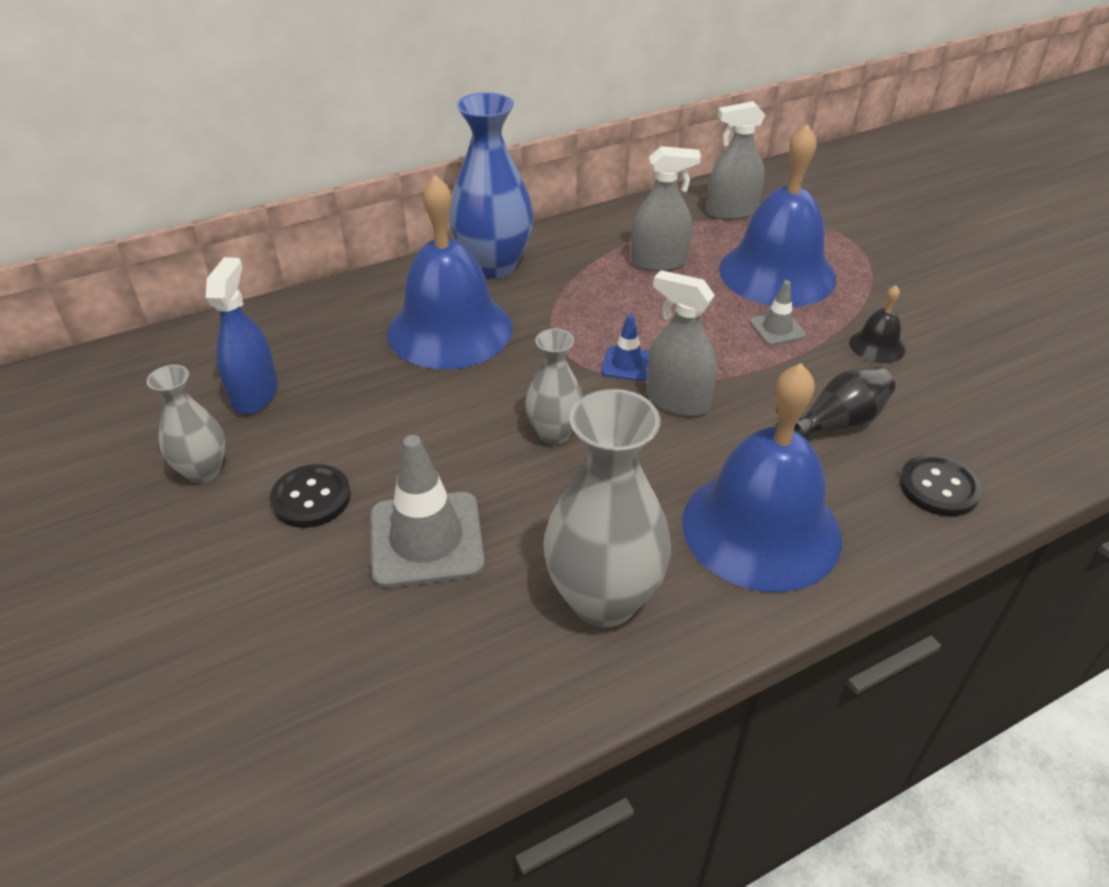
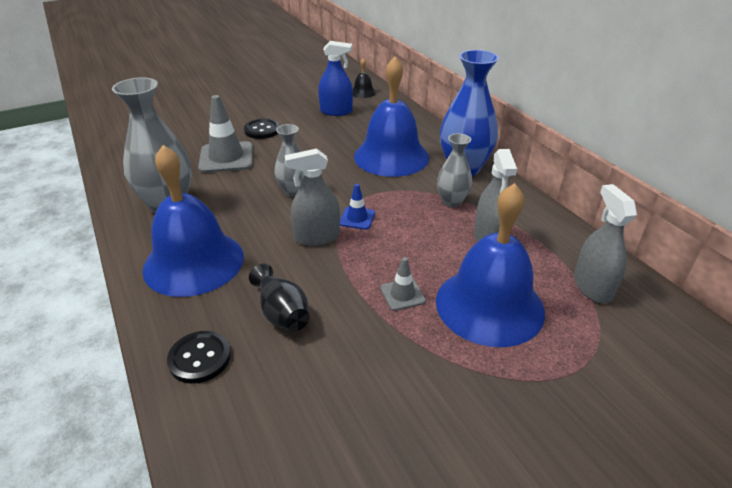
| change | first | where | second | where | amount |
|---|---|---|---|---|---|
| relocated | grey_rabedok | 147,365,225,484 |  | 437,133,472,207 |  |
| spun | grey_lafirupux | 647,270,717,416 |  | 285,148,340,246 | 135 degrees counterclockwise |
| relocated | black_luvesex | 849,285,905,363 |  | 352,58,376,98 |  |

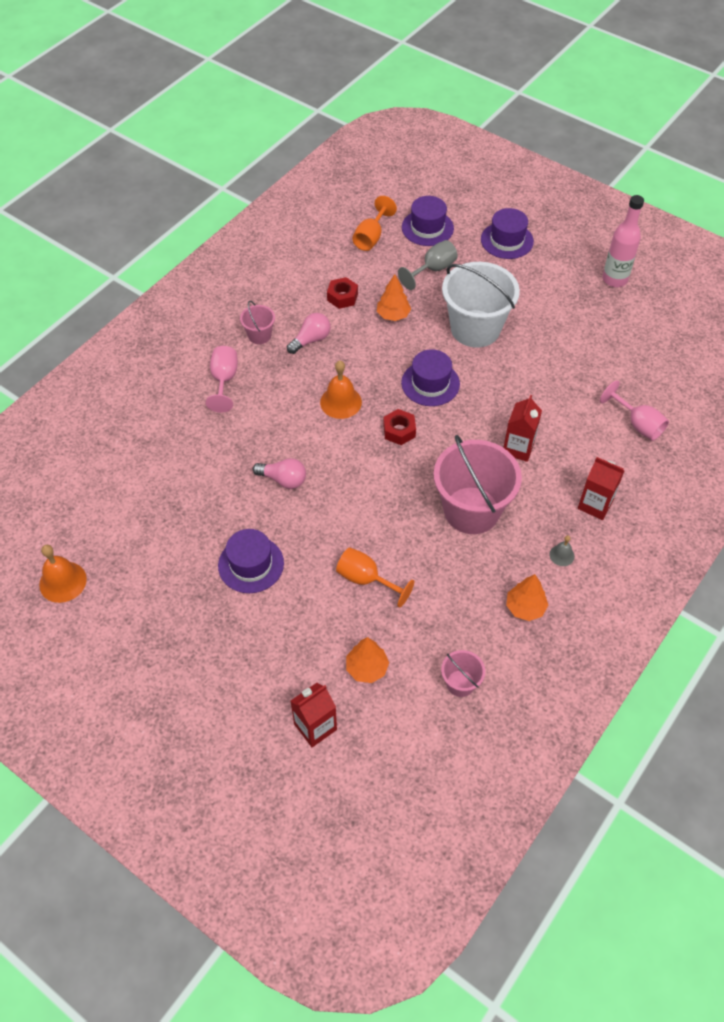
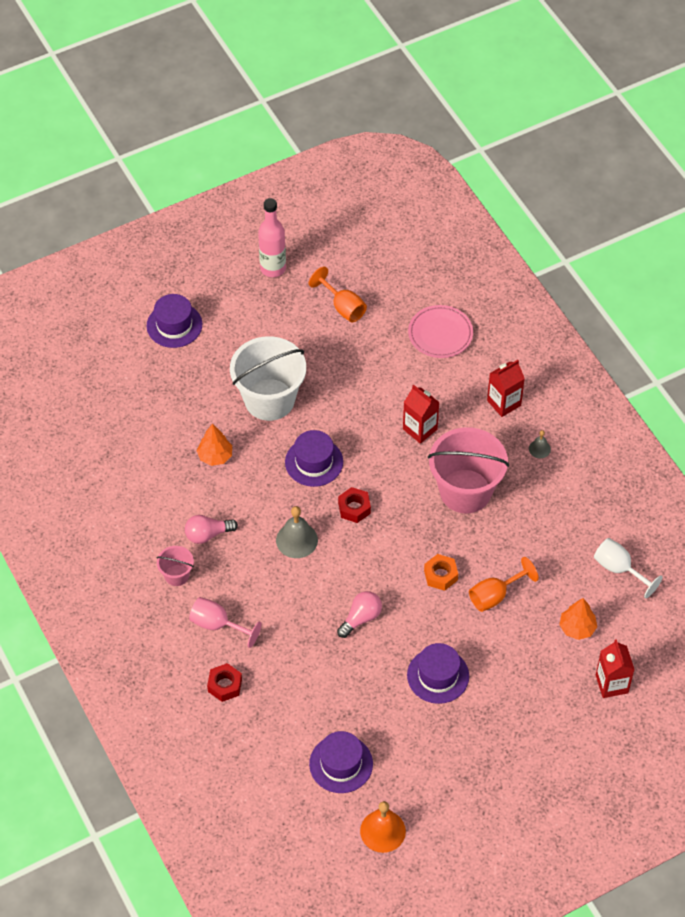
| change | first | where | second | where | amount |
|---|---|---|---|---|---|
| spun | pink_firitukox | 287,313,331,354 |  | 185,515,238,544 | 90 degrees counterclockwise |
| colour | orange_luvesex | 320,361,362,419 | grey_luvesex | 276,506,318,558 |  |
| relocated | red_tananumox | 327,277,358,309 |  | 207,663,242,702 |  |
| relocated | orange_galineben | 352,196,397,251 |  | 309,267,367,322 |  |
| missing | grey_galineben | 398,240,458,290 |  |  |  |
| relocated | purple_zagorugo | 402,196,454,246 |  | 309,731,373,793 |  |
| exchanged | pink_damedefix | 441,650,485,697 | white_galineben | 594,538,663,598 |  |
| missing | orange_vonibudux | 506,574,548,621 |  |  |  |
| exchanged | pink_galineben | 600,380,669,441 | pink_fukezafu | 408,305,473,358 |  |
| appeared |  |  | orange_tananumox | 424,554,458,591 |  |

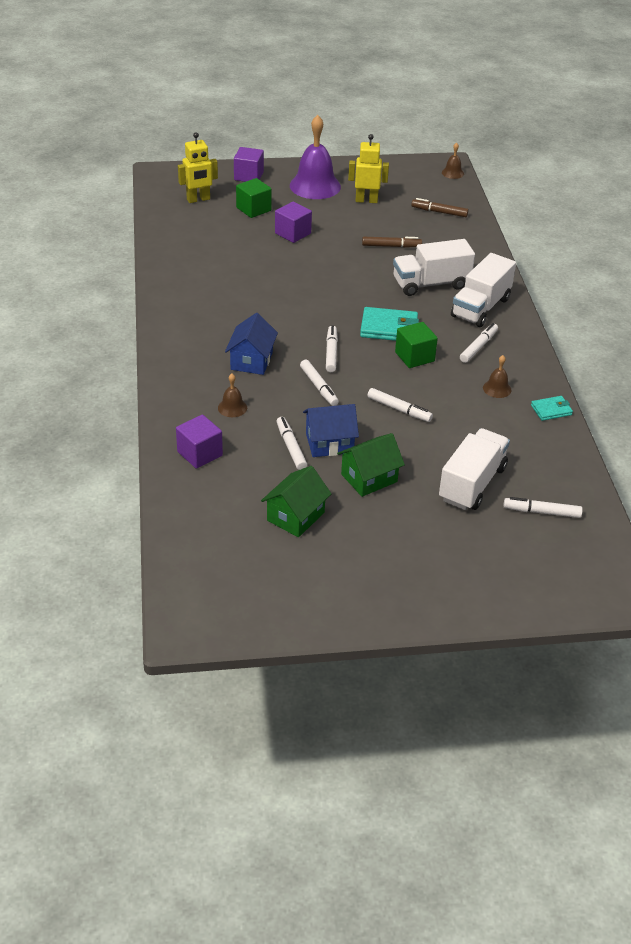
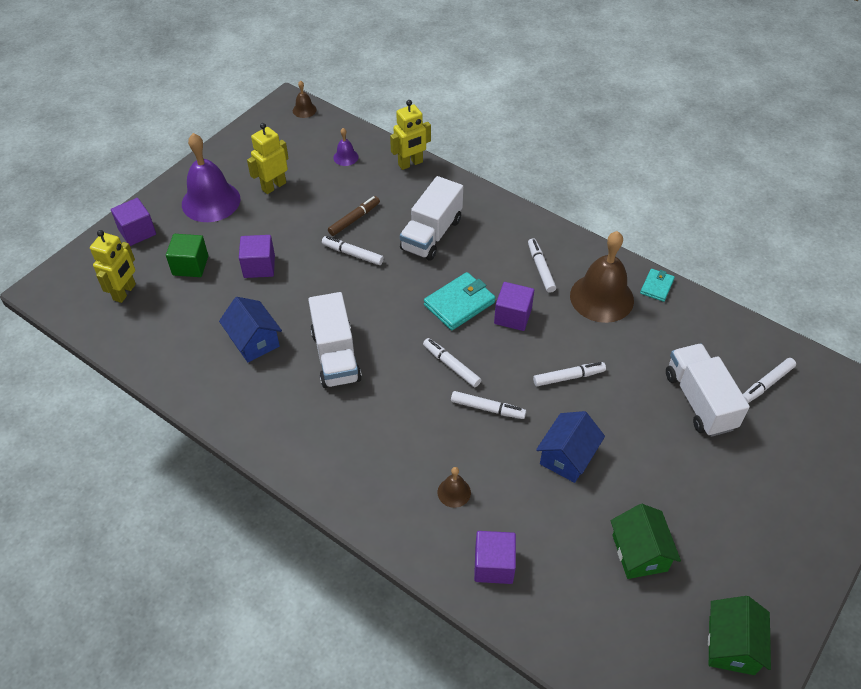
| change | first | where | second | where | amount |
|---|---|---|---|---|---|
| relocated | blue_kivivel | 225,313,278,375 |  | 219,297,282,363 |  |
| relocated | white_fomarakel | 277,417,307,470 |  | 322,236,384,265 |  |
| relocated | green_kivivel | 337,433,405,497 |  | 708,596,771,675 |  |
| colour | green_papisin | 395,322,438,368 | purple_papisin | 494,282,534,331 |  |
| exchanged | brown_fomarakel | 411,198,469,217 | purple_luvesex | 333,128,358,166 |  |
| relocated | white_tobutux | 451,253,516,327 |  | 308,292,362,388 |  |
| size | brown_luvesex | 483,355,512,398 |  | 570,231,634,323 | x2.22 |
| appeared |  |  | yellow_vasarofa | 390,100,431,170 |  |

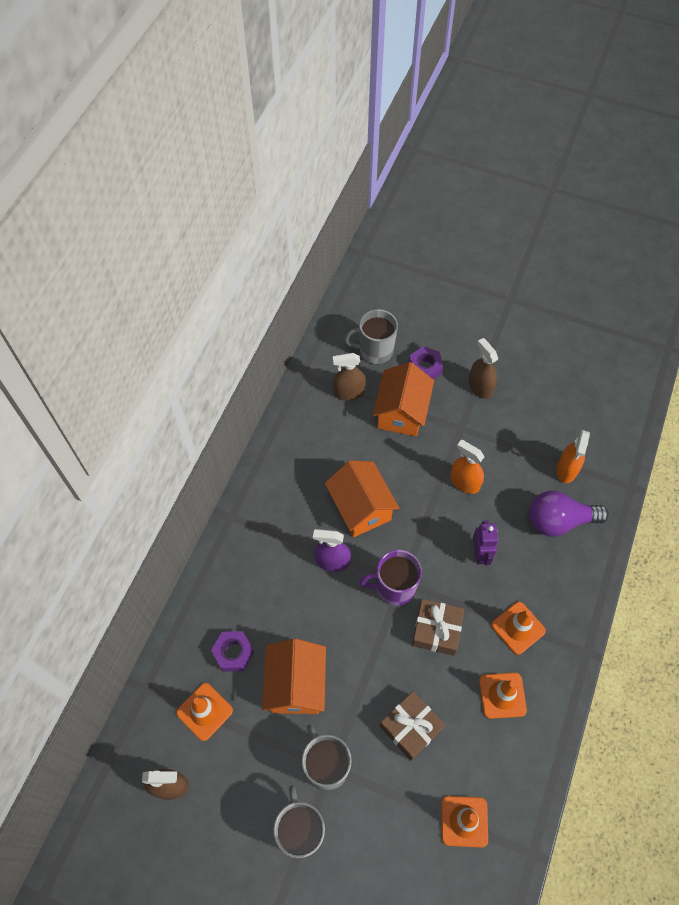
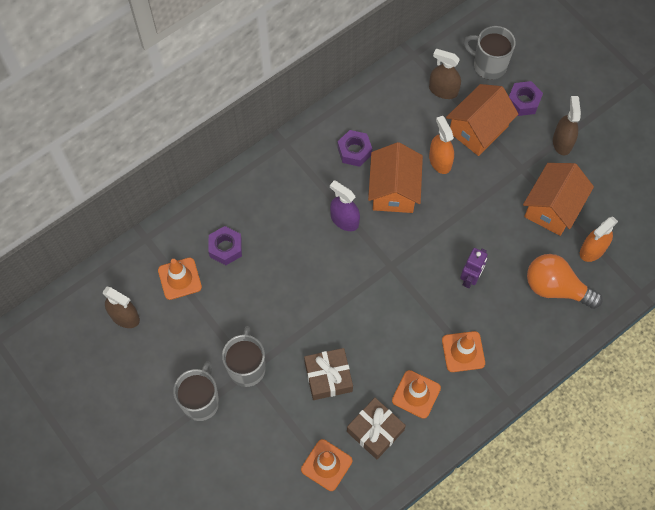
| change | first | where | second | where | amount |
|---|---|---|---|---|---|
| relocated | orange_kivivel | 262,639,326,714 |  | 523,163,594,236 |  |
| missing | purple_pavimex | 359,550,422,606 |  |  |  |
| relocated | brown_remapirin | 412,599,464,656 |  | 347,398,406,459 |  |
| relocated | orange_lafirupux | 450,440,484,494 |  | 429,116,454,174 |  |
| colour | purple_firitukox | 529,491,609,537 | orange_firitukox | 527,254,603,309 |  |
| appeared |  |  | purple_tananumox | 337,130,372,167 |  |

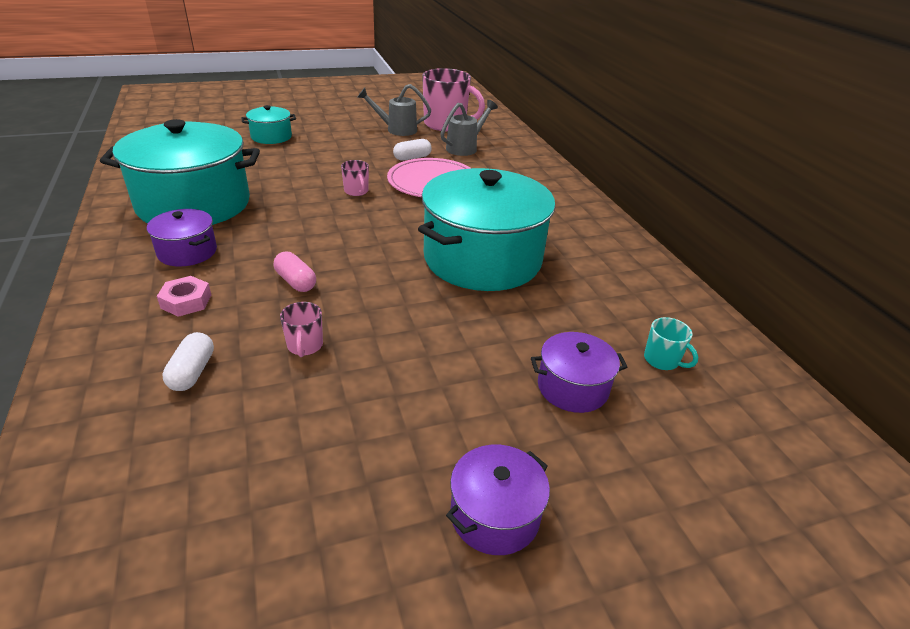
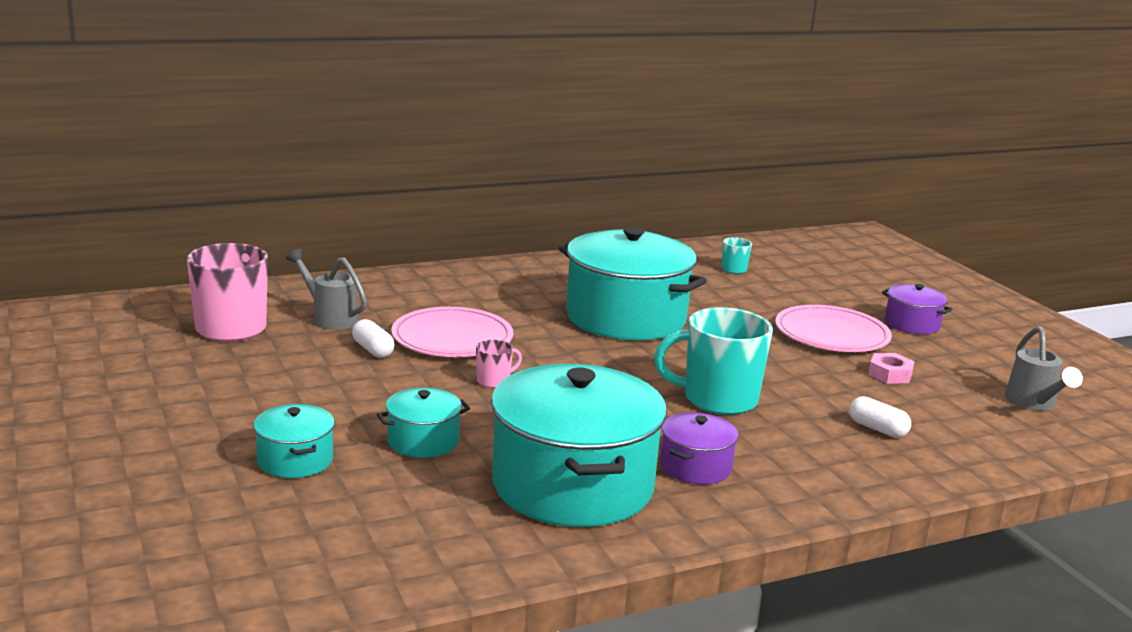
| change | first | where | second | where | amount |
|---|---|---|---|---|---|
| relocated | pink_tananumox | 157,276,211,317 |  | 868,353,914,383 |  |
| spun | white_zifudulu | 163,332,214,391 |  | 849,396,911,438 | 45 degrees clockwise |
| exchanged | pink_zifudulu | 274,252,316,292 | turquoise_pavimex | 654,307,773,415 |  |
| missing | pink_pavimex | 280,302,323,357 |  |  |  |
| relocated | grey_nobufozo | 357,84,431,136 |  | 1005,326,1083,411 |  |
| missing | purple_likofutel | 531,332,627,413 |  |  |  |
| appeared |  |  | turquoise_likofutel | 377,388,470,458 |  |
| appeared |  |  | pink_fukezafu | 775,305,892,352 |  |

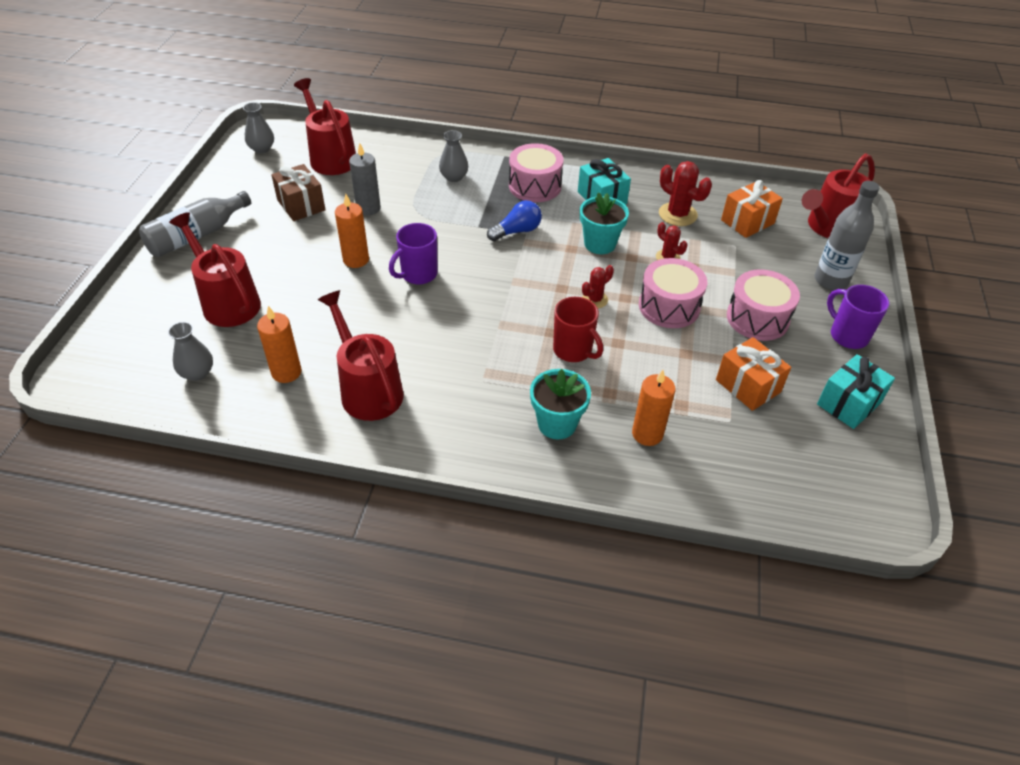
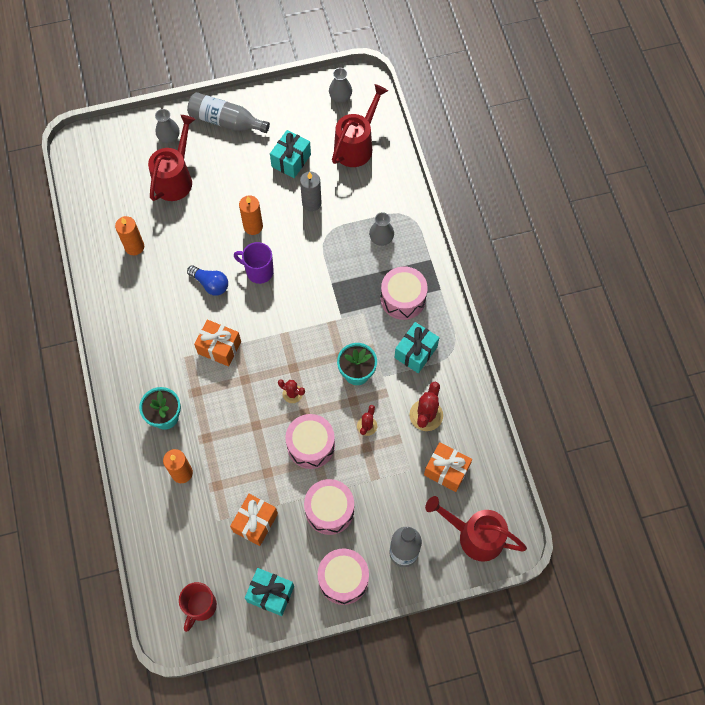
| change | first | where | second | where | amount |
|---|---|---|---|---|---|
| relocated | grey_rabedok | 168,322,213,381 |  | 155,109,180,143 |  |
| colour | brown_remapirin | 271,164,326,221 | turquoise_remapirin | 270,130,311,178 |  |
| missing | red_nobufozo | 318,290,404,421 |  |  |  |
| relocated | blue_firitukox | 487,200,542,241 |  | 187,265,228,296 |  |
| relocated | red_pavimex | 553,297,603,362 |  | 179,582,217,632 |  |
| exchanged | purple_pavimex | 827,285,890,349 | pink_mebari | 318,548,369,605 |  |
| appeared |  |  | orange_remapirin | 194,319,241,366 |  |

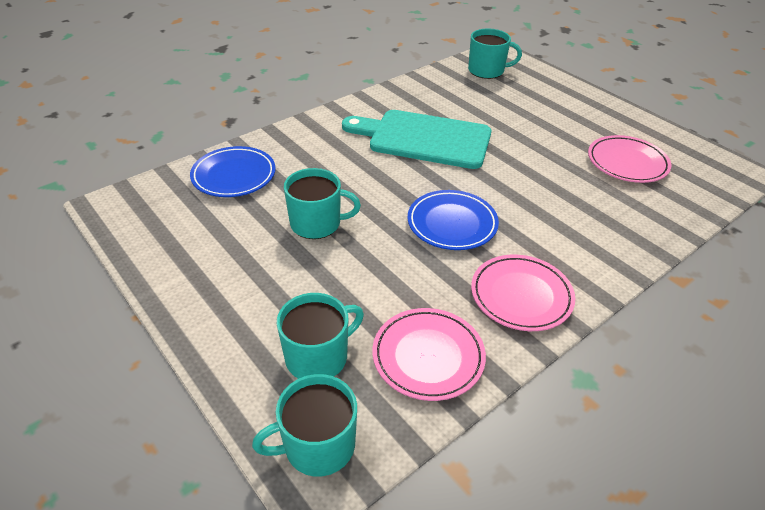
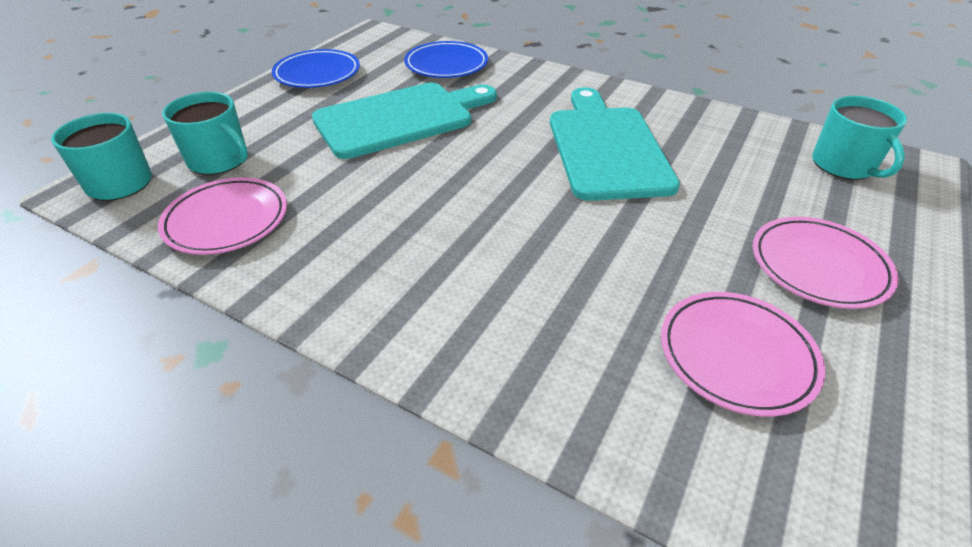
| change | first | where | second | where | amount |
|---|---|---|---|---|---|
| exchanged | turquoise_pavimex | 284,168,361,239 | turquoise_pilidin | 312,82,497,159 |  |
| relocated | blue_fukezafu | 407,190,499,250 |  | 272,49,360,88 |  |
| relocated | pink_fukezafu | 471,255,575,331 |  | 753,217,899,309 |  |

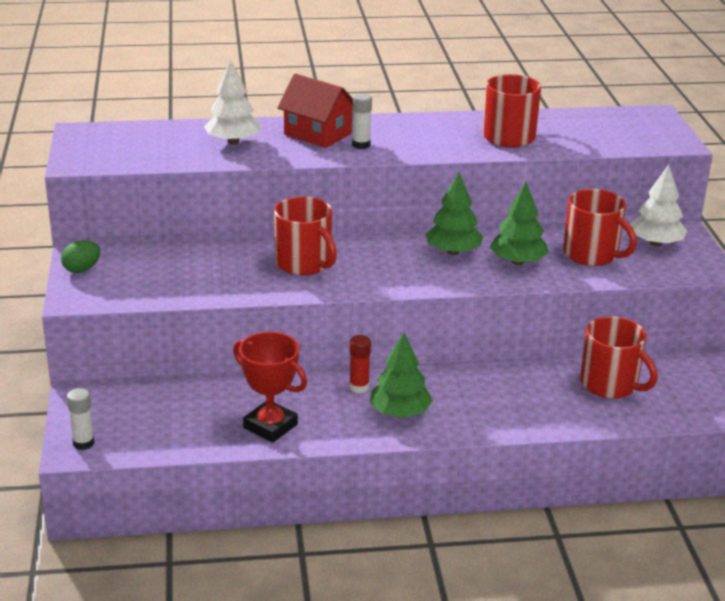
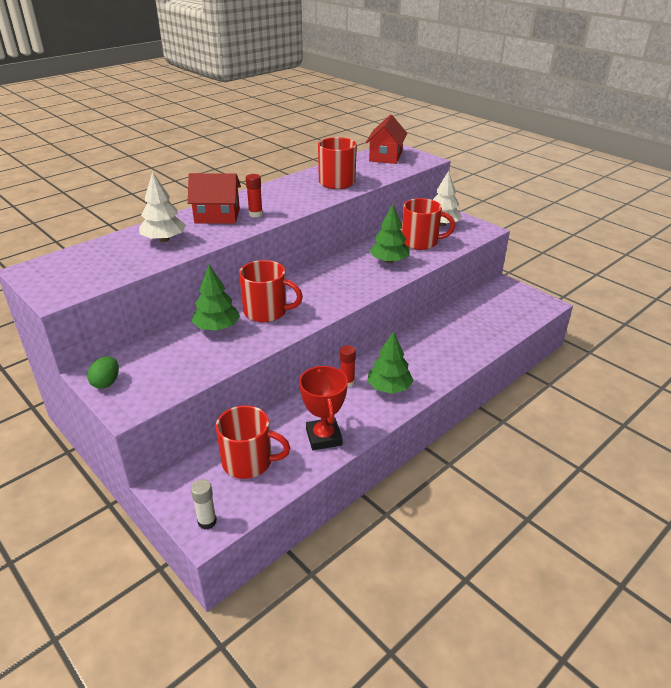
| change | first | where | second | where | amount |
|---|---|---|---|---|---|
| spun | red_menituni | 233,332,307,443 |  | 299,366,348,450 | 75 degrees clockwise |
| colour | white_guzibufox | 352,93,372,149 | red_guzibufox | 246,174,263,217 |  |
| relocated | green_vonibudux | 426,172,483,255 |  | 192,265,240,331 |  |
| relocated | red_pavimex | 580,316,658,399 |  | 216,405,290,479 |  |
| appeared |  |  | red_kivivel | 366,115,408,164 |  |

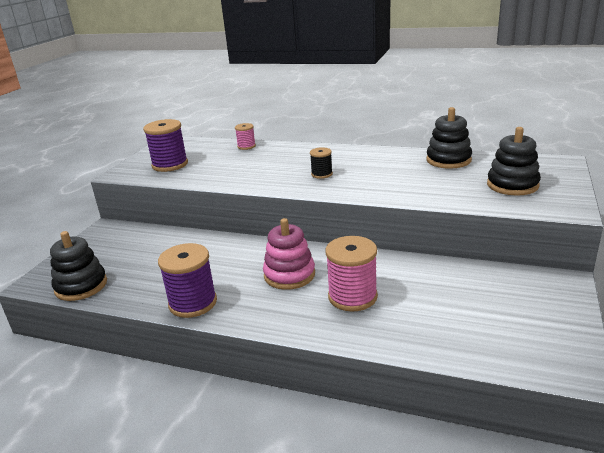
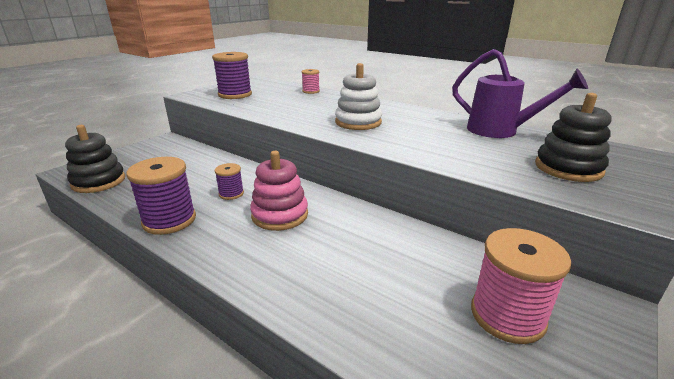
| change | first | where | second | where | amount |
|---|---|---|---|---|---|
| exchanged | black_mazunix | 310,147,333,179 | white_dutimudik | 335,63,382,130 |  |
| relocated | pink_mazunix | 325,236,378,312 |  | 471,228,571,344 |  |
| exchanged | black_dutimudik | 426,107,472,169 | purple_nobufozo | 452,49,588,138 |  |
| appeared |  |  | purple_mazunix | 215,163,244,200 |  |

